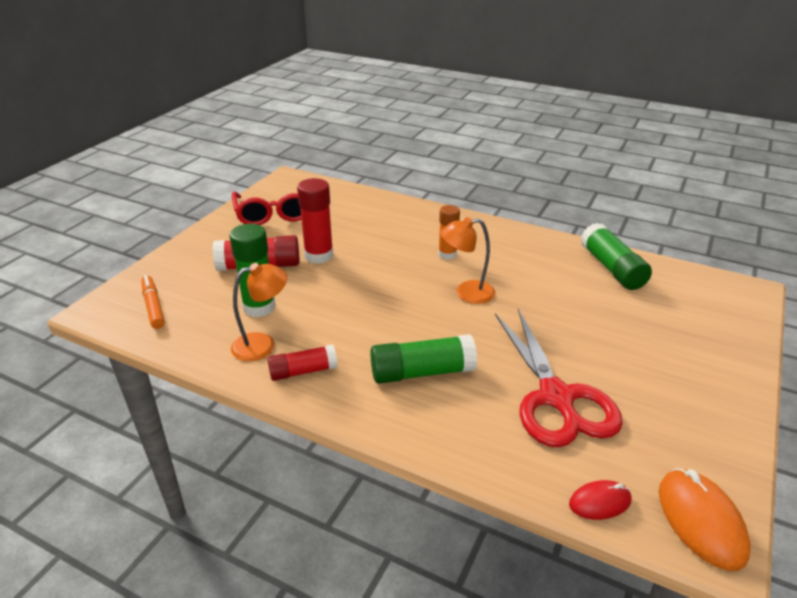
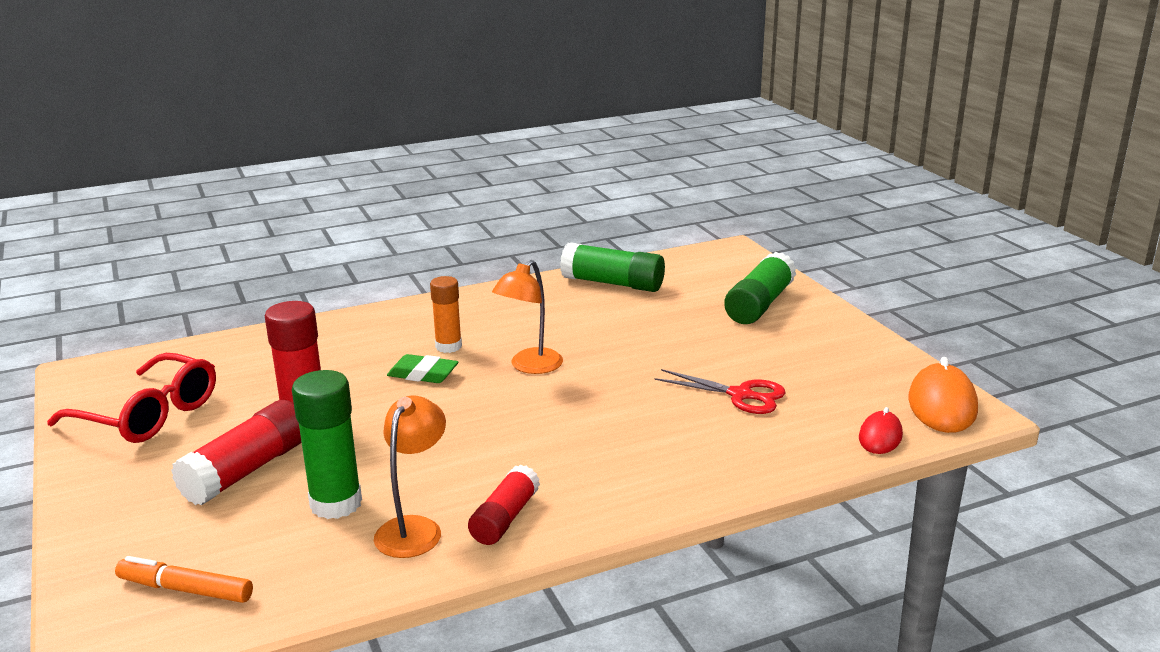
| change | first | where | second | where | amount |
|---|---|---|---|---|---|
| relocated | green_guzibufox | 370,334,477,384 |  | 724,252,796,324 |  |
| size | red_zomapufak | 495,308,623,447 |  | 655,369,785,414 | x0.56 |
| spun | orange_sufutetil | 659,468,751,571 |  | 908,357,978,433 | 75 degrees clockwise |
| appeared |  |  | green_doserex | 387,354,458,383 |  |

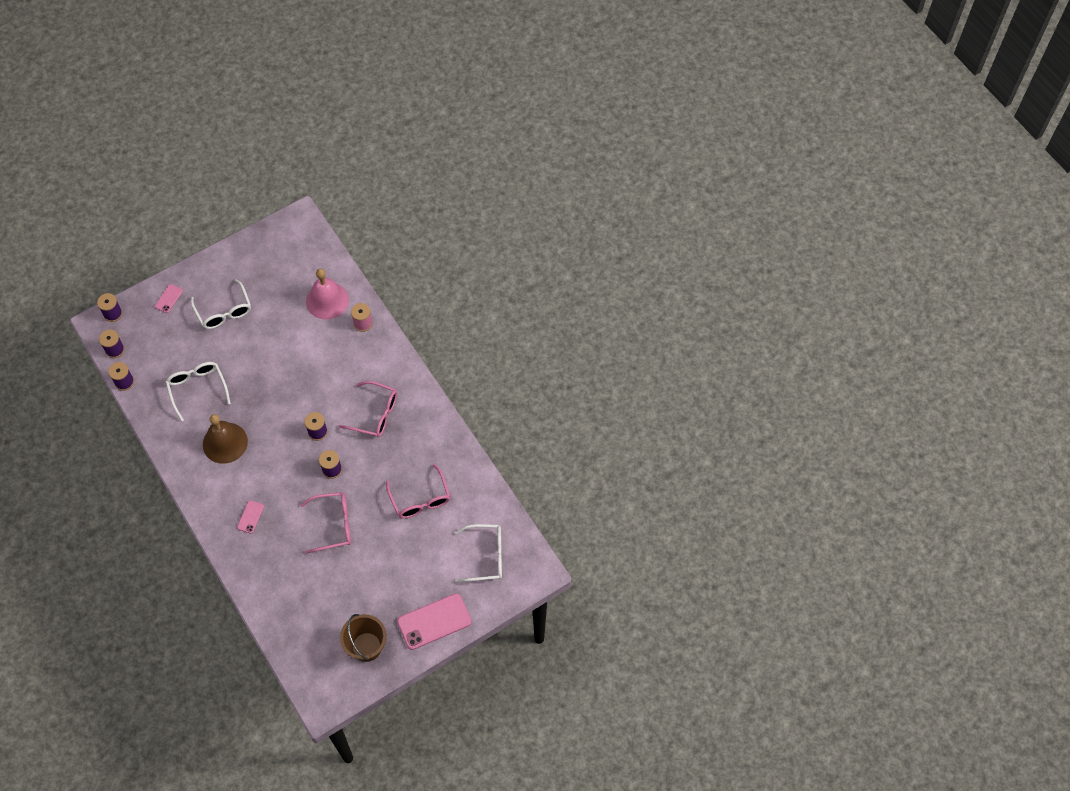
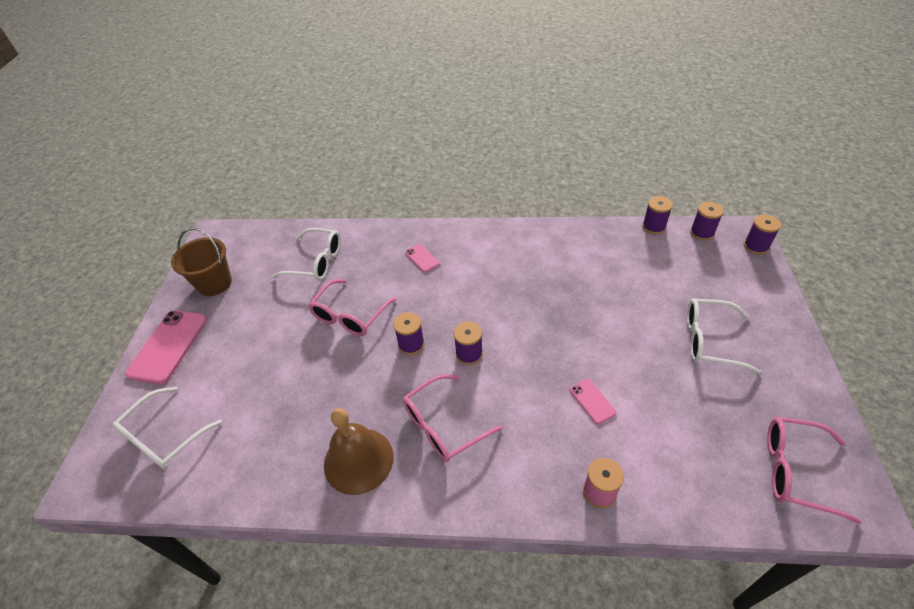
| change | first | where | second | where | amount |
|---|---|---|---|---|---|
| relocated | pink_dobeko | 155,284,183,313 |  | 570,379,616,424 |  |
| relocated | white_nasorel | 166,362,231,422 |  | 272,228,341,281 |  |
| relocated | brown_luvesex | 203,414,248,464 |  | 324,408,394,495 |  |
| missing | pink_luvesex | 306,269,349,320 |  |  |  |
| relocated | pink_nasorel | 386,464,450,519 |  | 767,416,862,524 |  |

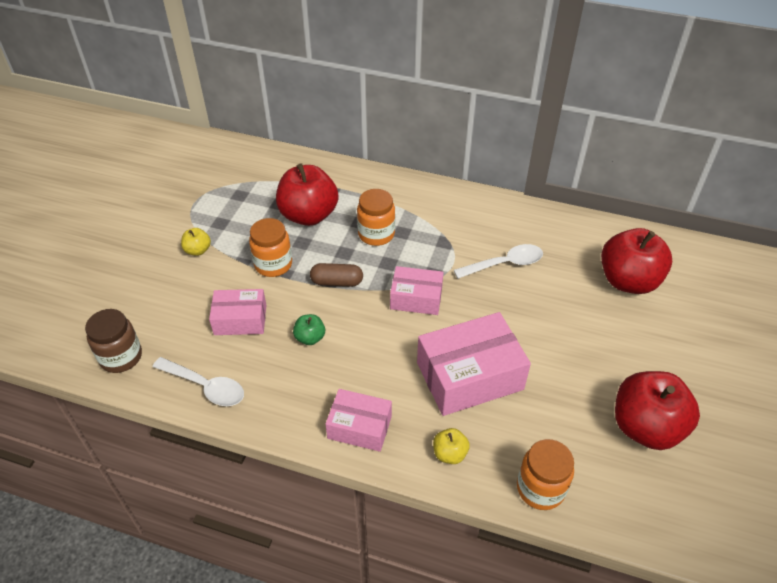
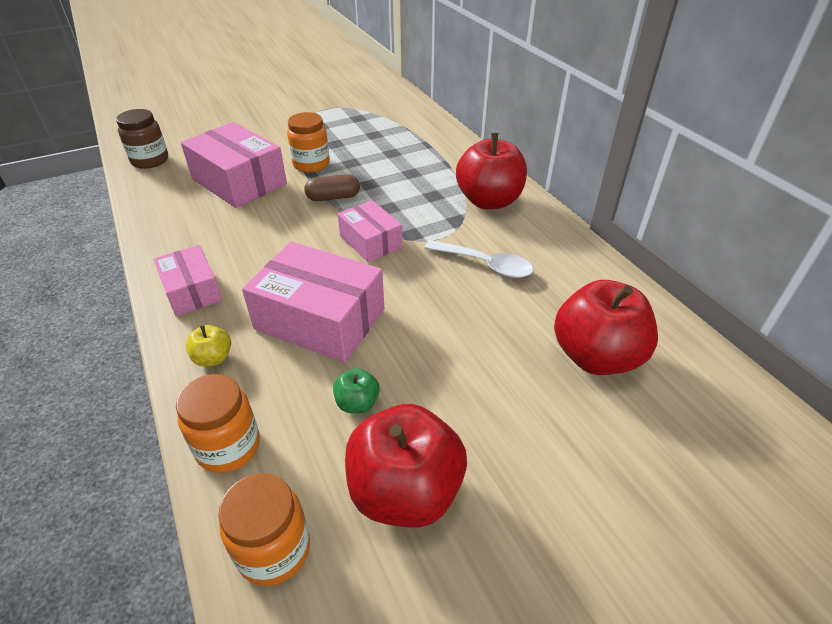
| change | first | where | second | where | amount |
|---|---|---|---|---|---|
| missing | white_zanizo | 153,357,244,406 |  |  |  |
| missing | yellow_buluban | 181,228,211,256 |  |  |  |
| size | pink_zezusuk | 209,289,266,335 |  | 181,122,287,208 | x1.68 |
| relocated | red_buluban | 276,163,338,226 |  | 456,133,527,209 |  |
| relocated | green_buluban | 293,314,325,345 |  | 333,368,380,413 |  |
| spun | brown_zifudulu | 310,263,363,287 |  | 304,174,360,201 | 60 degrees counterclockwise |
| relocated | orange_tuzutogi | 357,189,395,246 |  | 218,473,310,586 |  |

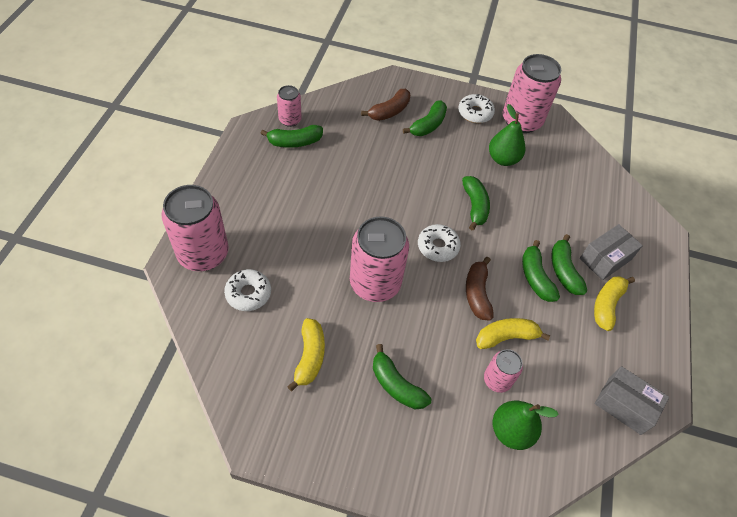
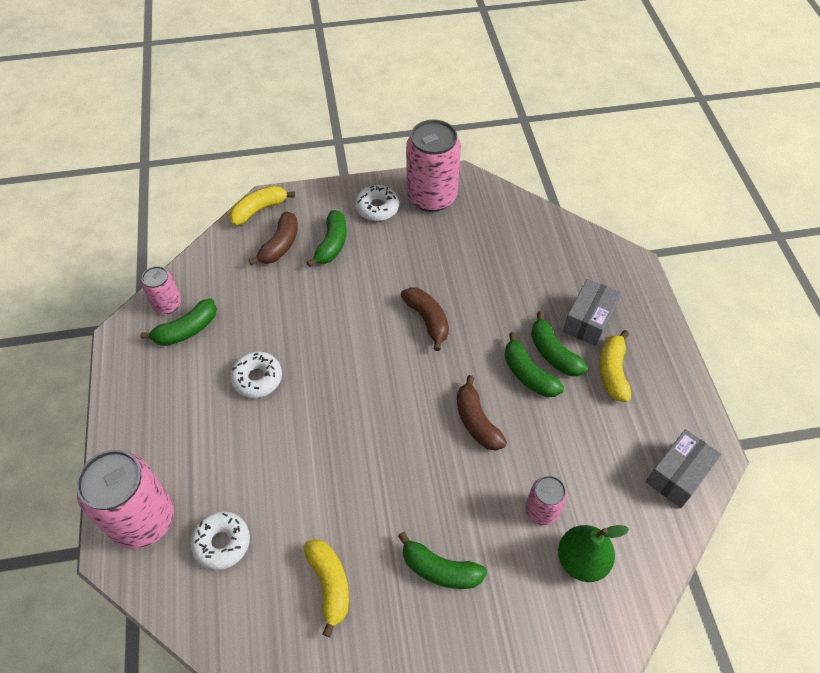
| change | first | where | second | where | amount |
|---|---|---|---|---|---|
| missing | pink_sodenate | 350,216,409,302 |  |  |  |
| relocated | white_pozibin | 418,224,461,262 |  | 230,351,282,398 |  |
| colour | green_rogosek | 462,176,490,231 | brown_rogosek | 401,287,449,351 |  |
| relocated | yellow_rogosek | 476,318,550,349 |  | 229,186,295,226 |  |
| missing | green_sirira | 489,104,526,166 |  |  |  |
| spun | grey_zezusuk | 595,366,669,435 |  | 646,429,722,508 | 60 degrees counterclockwise |

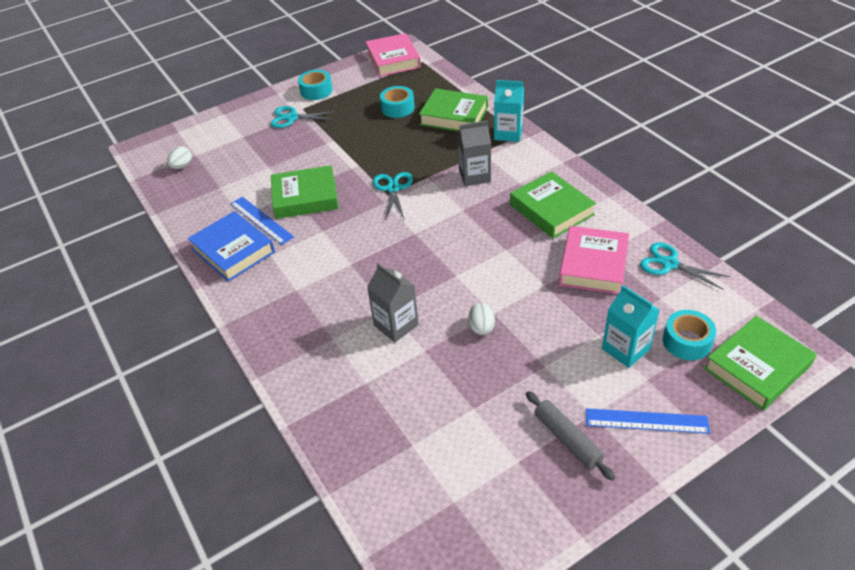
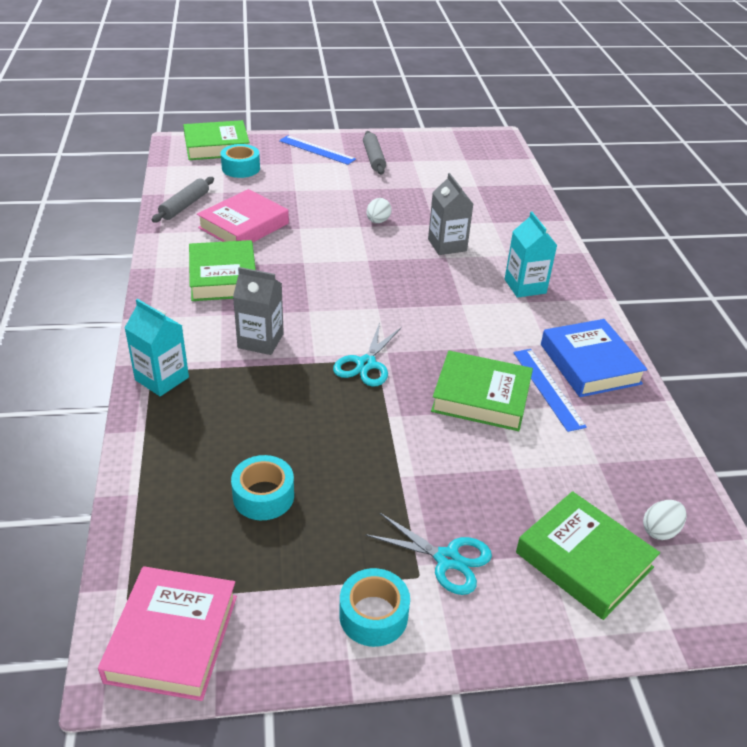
| change | first | where | second | where | amount |
|---|---|---|---|---|---|
| relocated | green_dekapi | 419,88,488,131 |  | 516,491,660,620 |  |
| relocated | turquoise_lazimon | 602,285,660,368 |  | 505,212,557,298 |  |
| exchanged | turquoise_zomapufak | 640,242,730,290 | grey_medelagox | 152,177,214,222 |  |

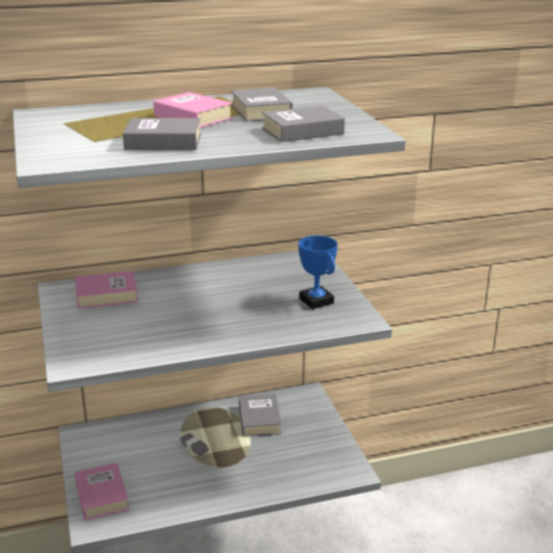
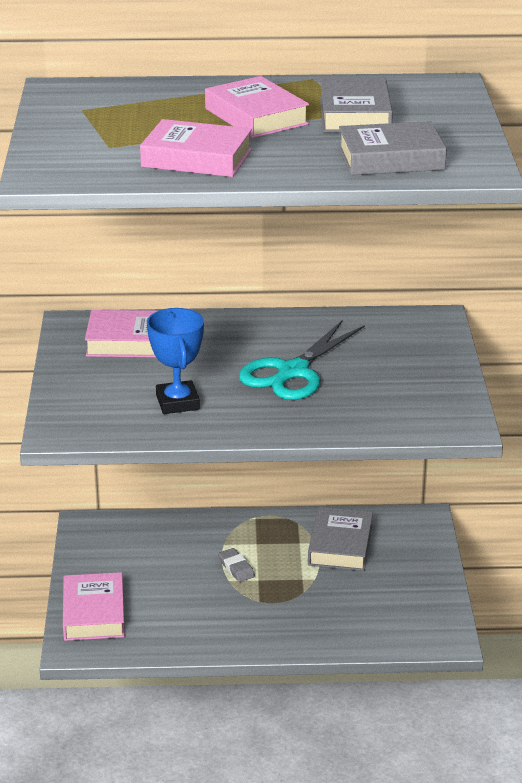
| change | first | where | second | where | amount |
|---|---|---|---|---|---|
| colour | grey_dekapi | 123,118,201,150 | pink_dekapi | 140,119,252,177 |  |
| relocated | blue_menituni | 298,235,338,309 |  | 147,308,204,414 |  |
| appeared |  |  | turquoise_zomapufak | 239,320,365,400 |  |

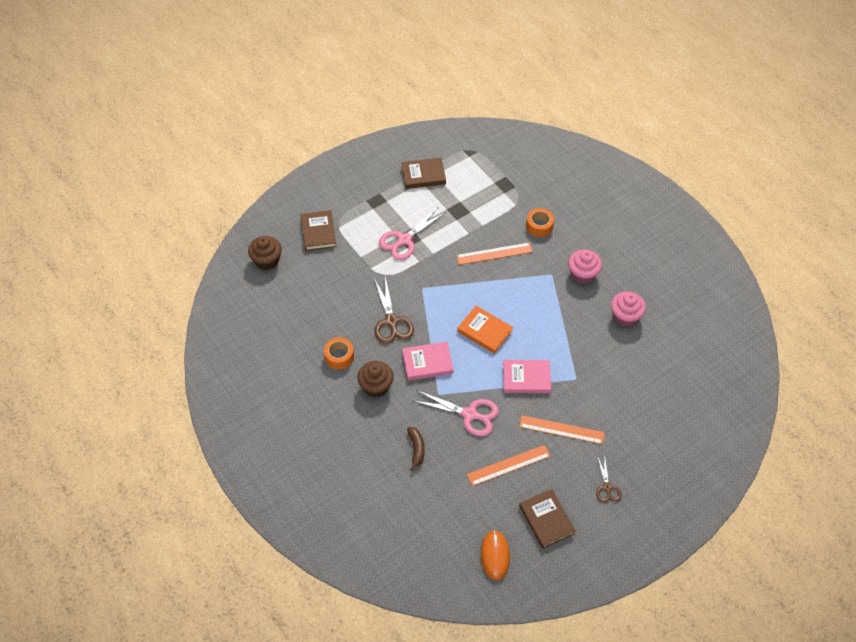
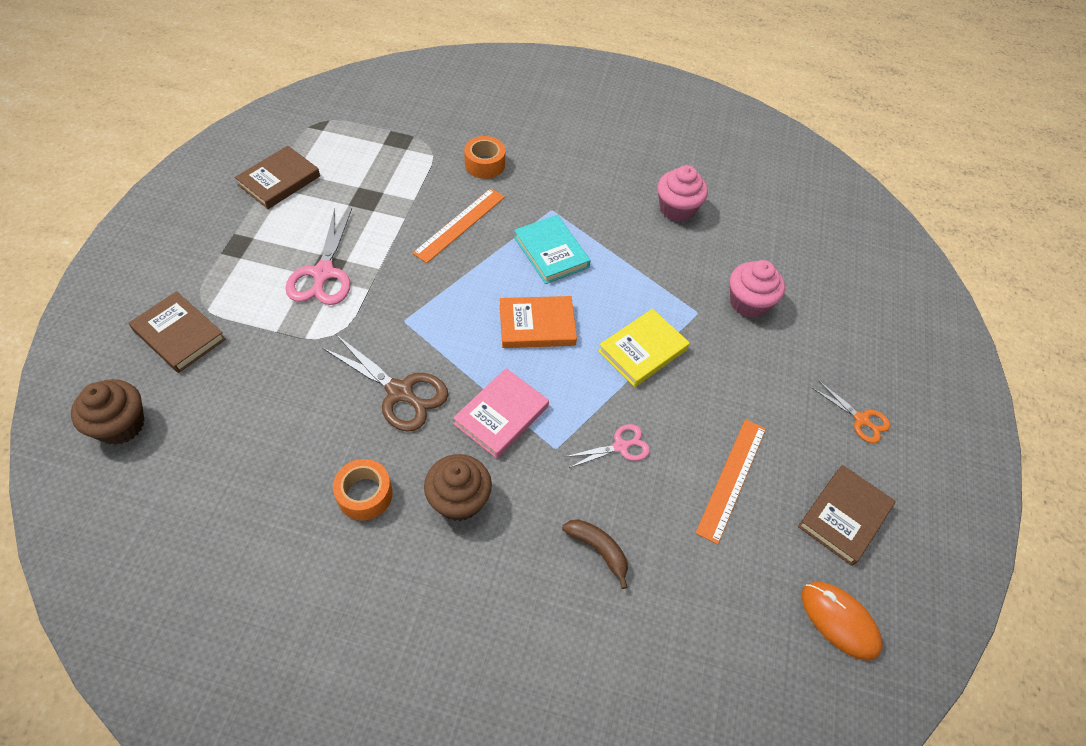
| change | first | where | second | where | amount |
|---|---|---|---|---|---|
| size | pink_zomapufak | 413,391,499,436 |  | 565,424,650,468 | x0.58 |
| colour | pink_dekapi | 503,360,551,393 | yellow_dekapi | 598,309,690,387 |  |
| missing | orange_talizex | 519,415,605,444 |  |  |  |
| spun | brown_dekapi | 519,489,576,549 |  | 798,465,896,566 | 75 degrees counterclockwise |
| relocated | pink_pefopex | 568,249,602,284 |  | 730,260,785,318 |  |
| colour | brown_zomapufak | 596,455,622,503 | orange_zomapufak | 812,381,891,443 |  |
| appeared |  |  | turquoise_dekapi | 514,215,591,284 |  |

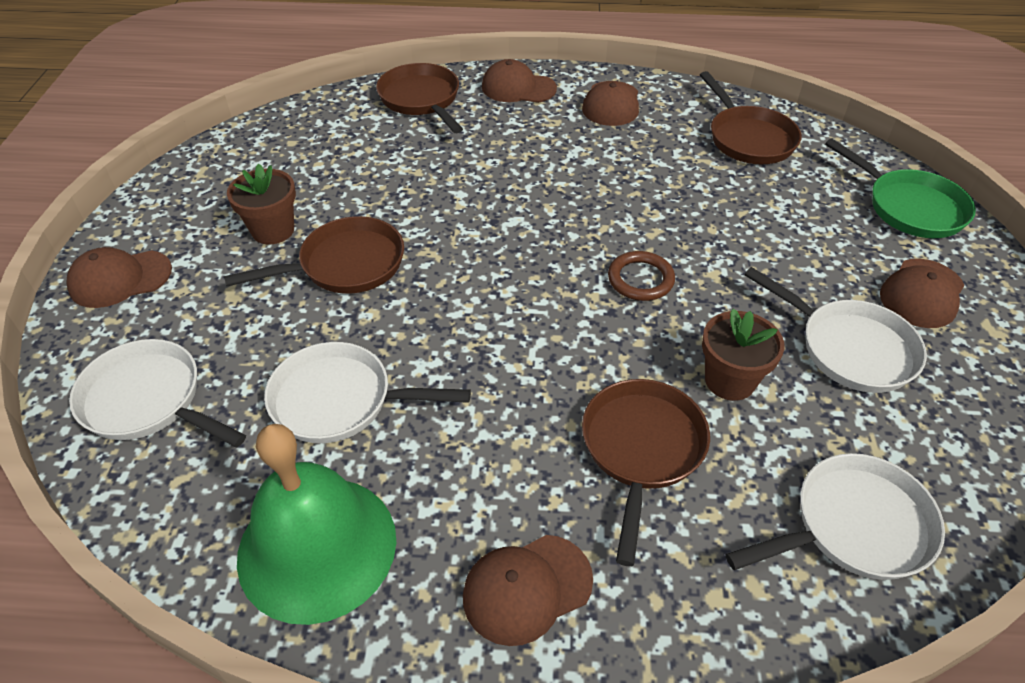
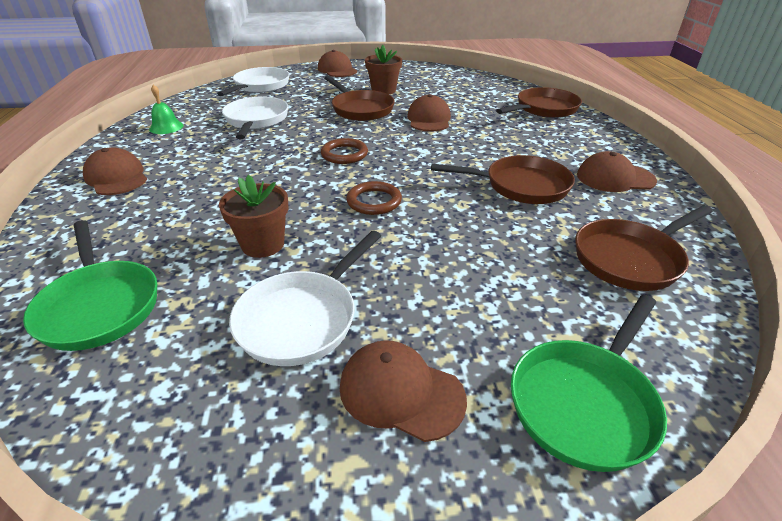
| change | first | where | second | where | amount |
|---|---|---|---|---|---|
| size | green_luvesex | 237,424,396,625 |  | 149,85,183,134 | x0.42 |
| relocated | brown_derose | 482,59,557,103 |  | 407,94,451,131 |  |
| relocated | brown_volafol | 582,379,710,566 |  | 431,155,575,204 |  |
| colour | white_volafol | 726,453,945,580 | green_volafol | 23,220,157,351 |  |
| appeared |  |  | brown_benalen | 321,138,368,164 |  |

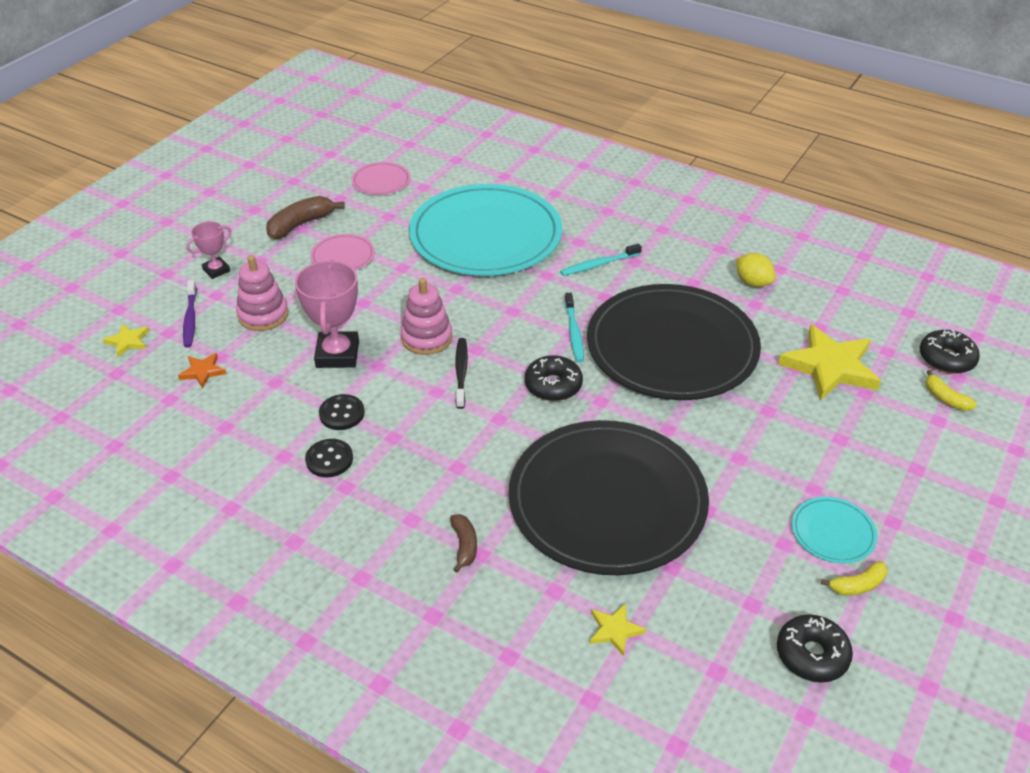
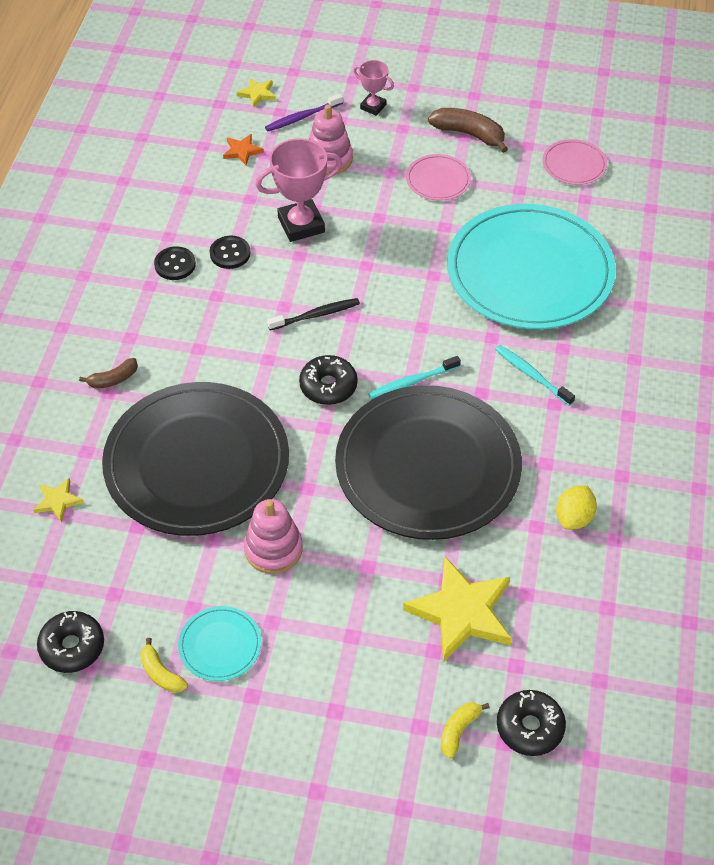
| change | first | where | second | where | amount |
|---|---|---|---|---|---|
| relocated | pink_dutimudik | 400,278,453,355 |  | 244,499,303,574 |  |

